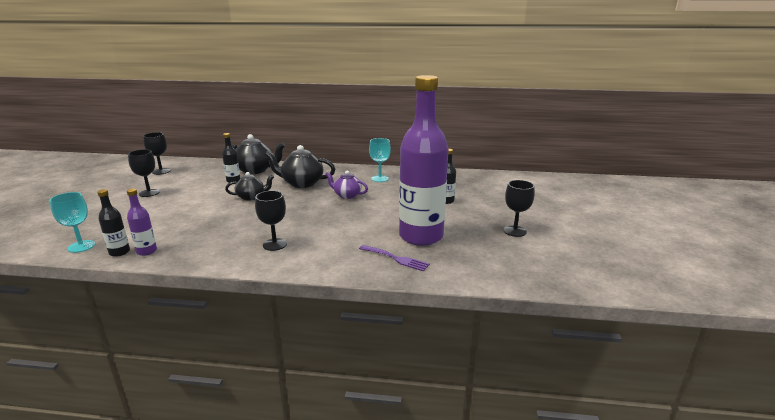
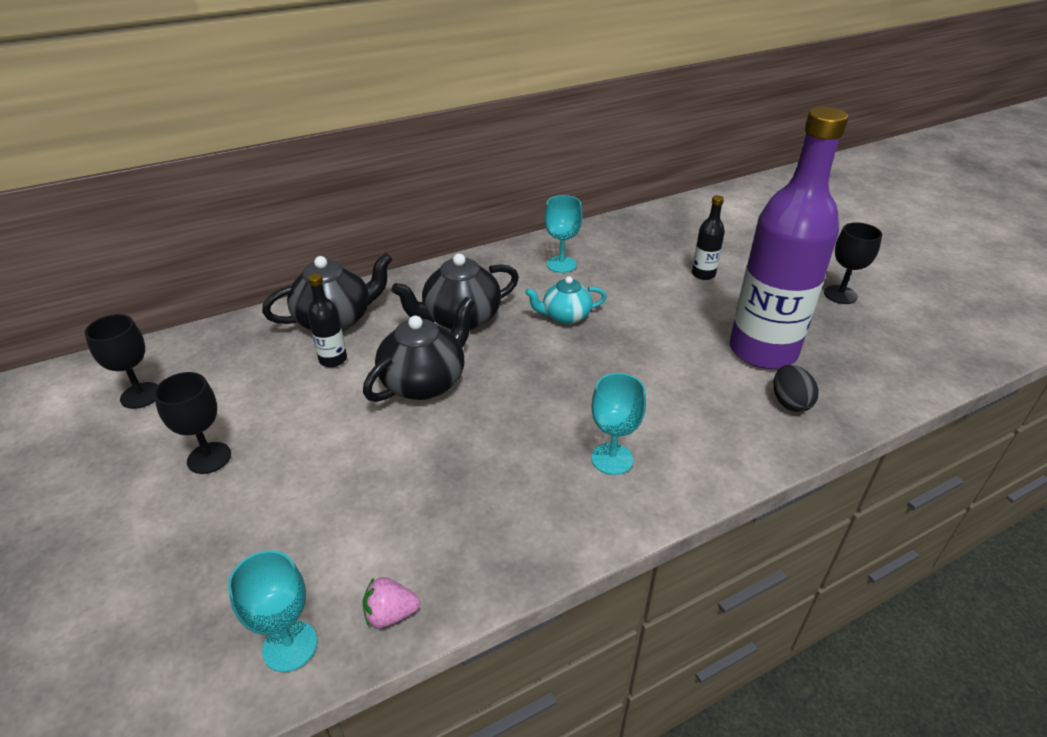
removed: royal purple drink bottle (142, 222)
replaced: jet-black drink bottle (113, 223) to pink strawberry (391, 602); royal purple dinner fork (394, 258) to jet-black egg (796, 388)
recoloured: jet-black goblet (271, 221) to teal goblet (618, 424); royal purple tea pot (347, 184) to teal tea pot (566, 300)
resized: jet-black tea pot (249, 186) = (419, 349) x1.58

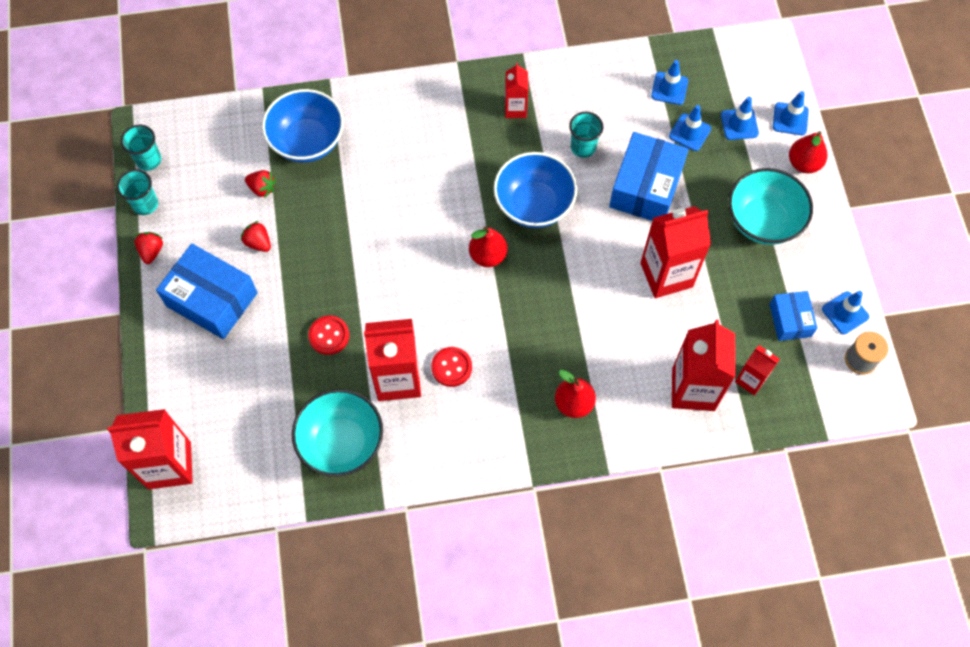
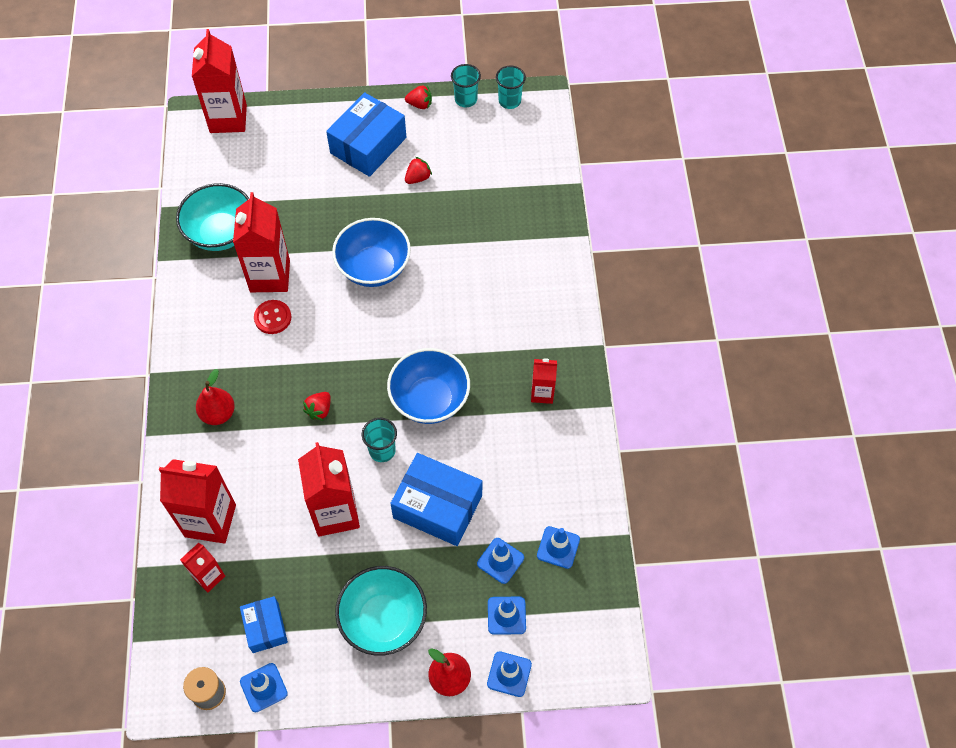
removed: crimson sewing button (328, 335); crimson pear fruit (488, 246)
moved: crimson strawberry (260, 184) to (317, 406); cobalt bowl (303, 125) to (371, 252); teal beaker (586, 135) to (379, 440)
turned: cobalt package (793, 316) = (264, 624) 75 degrees clockwise

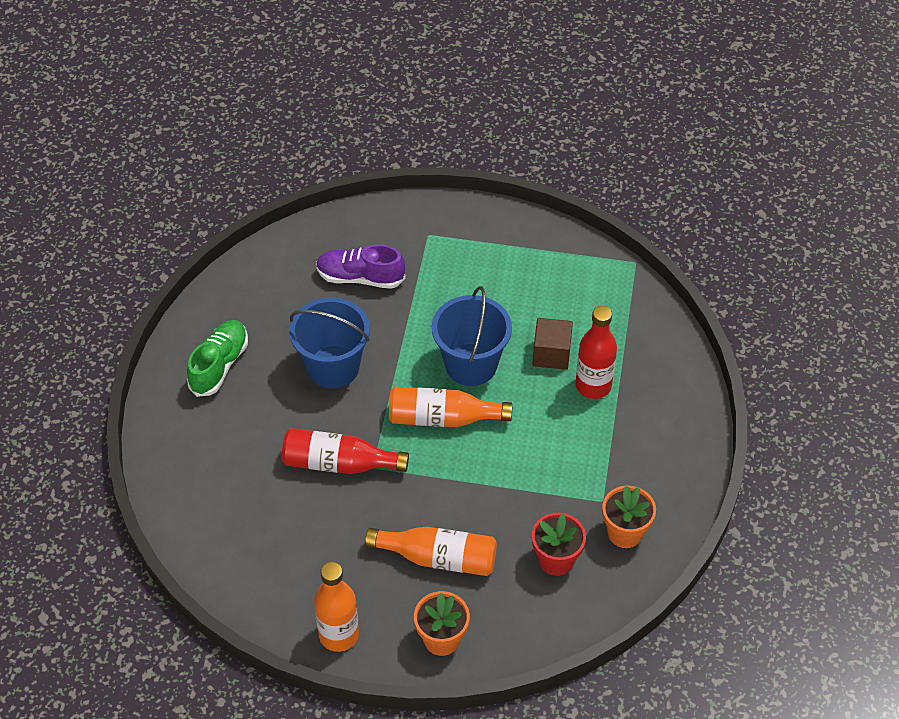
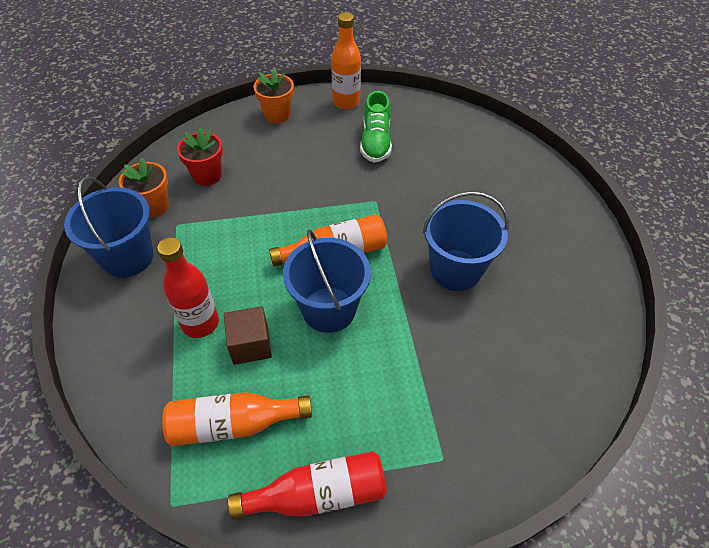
removed: royal purple lace-up shoe (361, 266)
added: cobalt pail (109, 227)
moved: green lace-up shoe (217, 358) to (376, 127); crimson drink bottle (345, 451) to (307, 485); orange-coloured drink bottle (431, 551) to (237, 419)

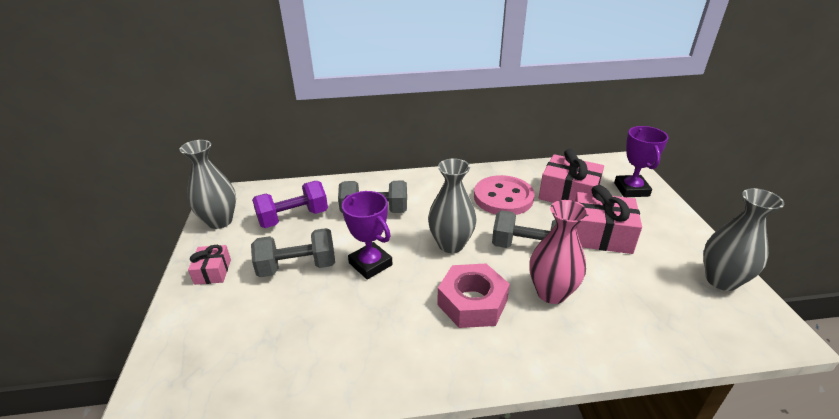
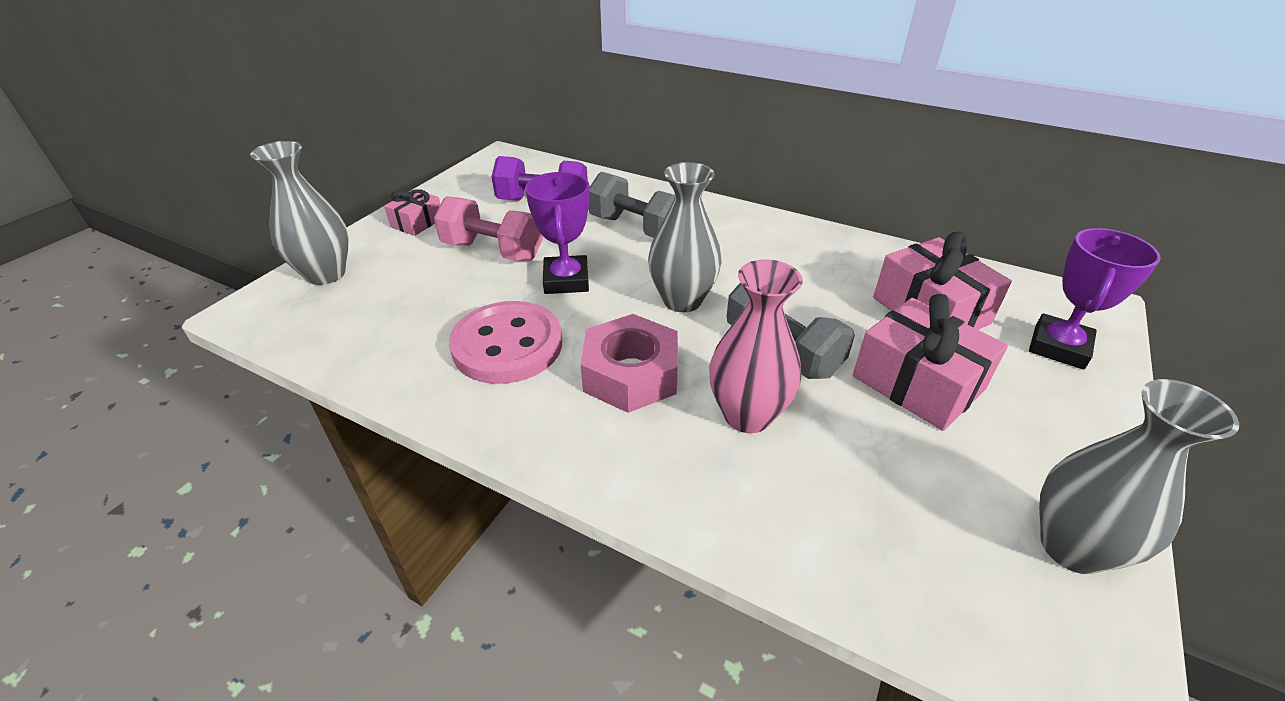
moved: gray vase (207, 184) to (299, 213); pink sewing button (504, 195) to (505, 342)
recoloured: gray free weight (293, 252) to pink free weight (488, 228)

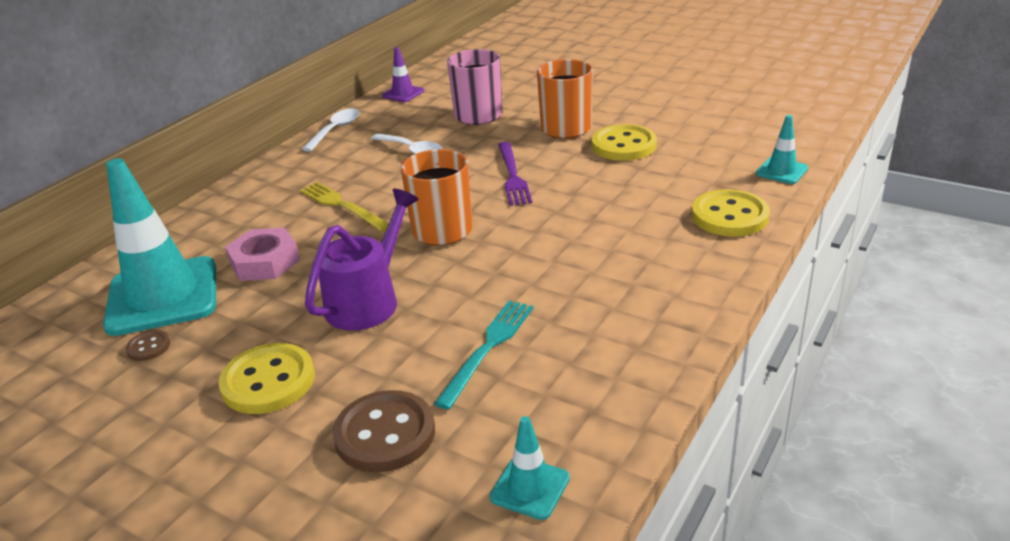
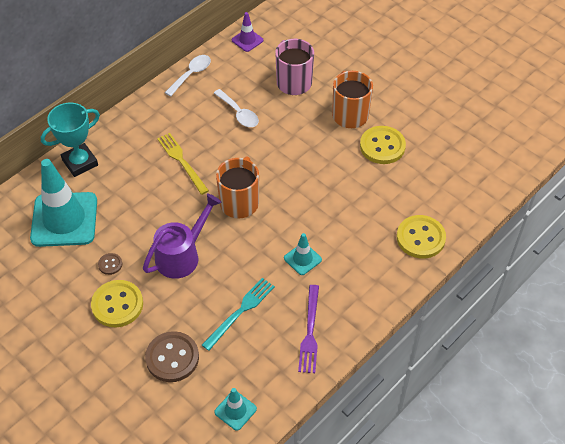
removed: pink hexagon nut (262, 254)
added: teal prize cup (70, 140)
moved: brown sewing button (148, 345) to (110, 264); royal purple dinner fork (515, 174) to (308, 329); teal road cone (782, 149) to (303, 254)

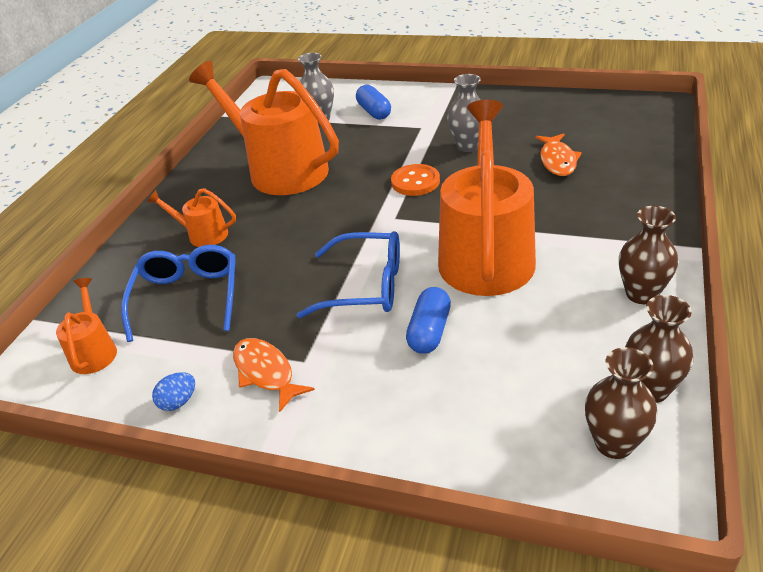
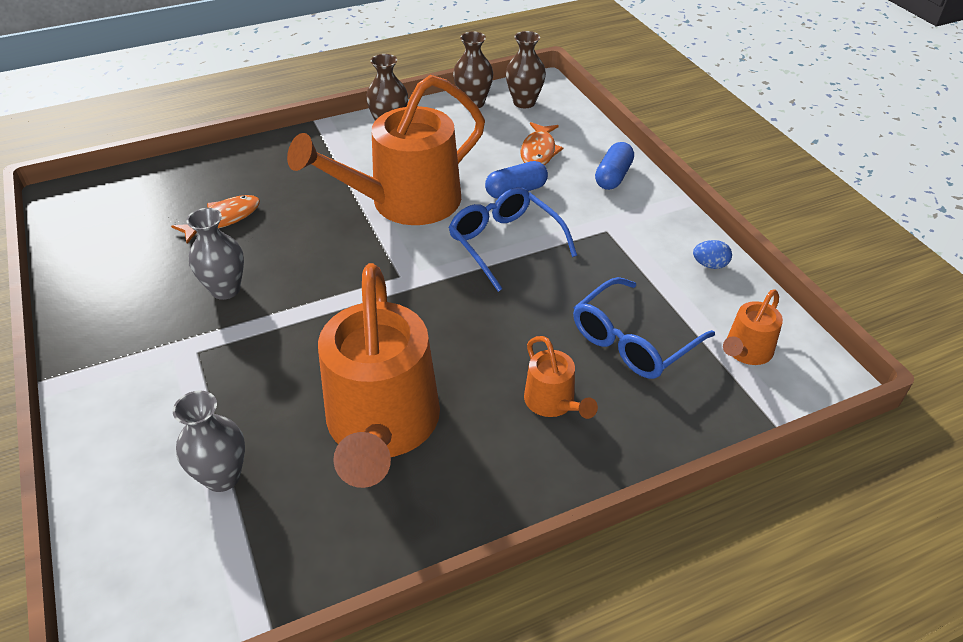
removed: orange-coloured sewing button (415, 180)
moved: orange-coloured fish figure (274, 375) to (541, 144); cobalt pill (373, 102) to (614, 166)

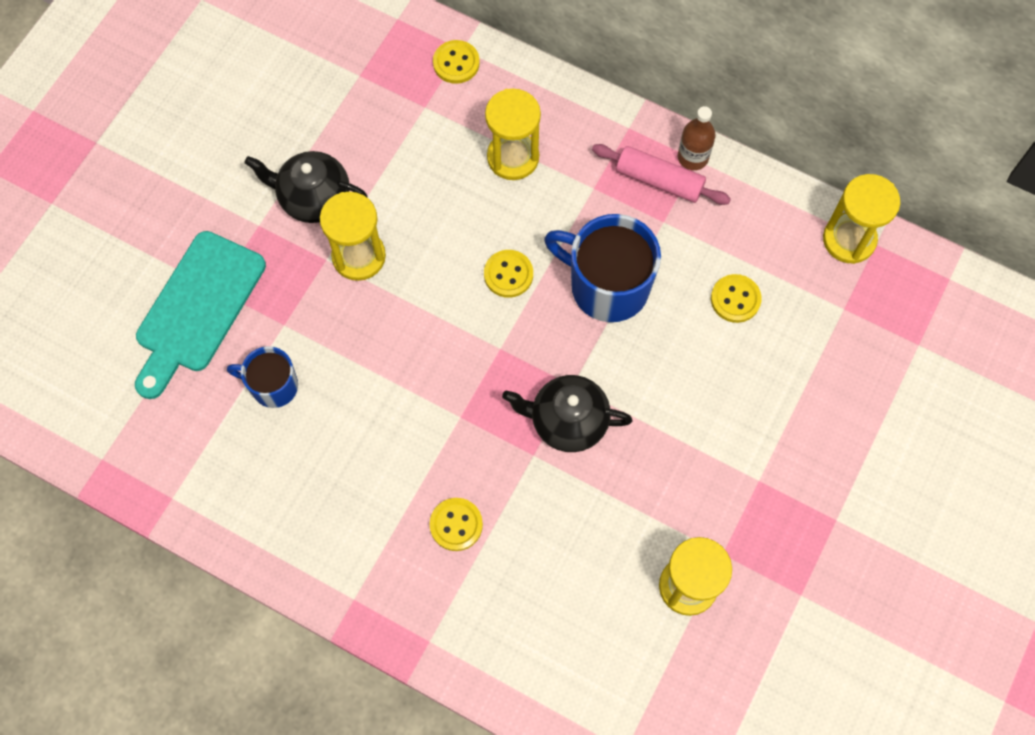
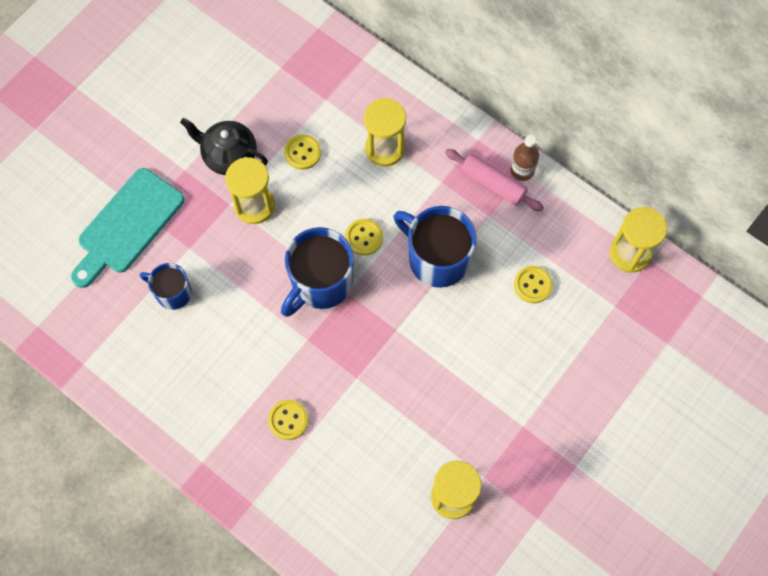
removed: jet-black tea pot (567, 413)
added: cobalt mug (317, 272)
moved: bright yellow sewing button (456, 62) to (302, 152)

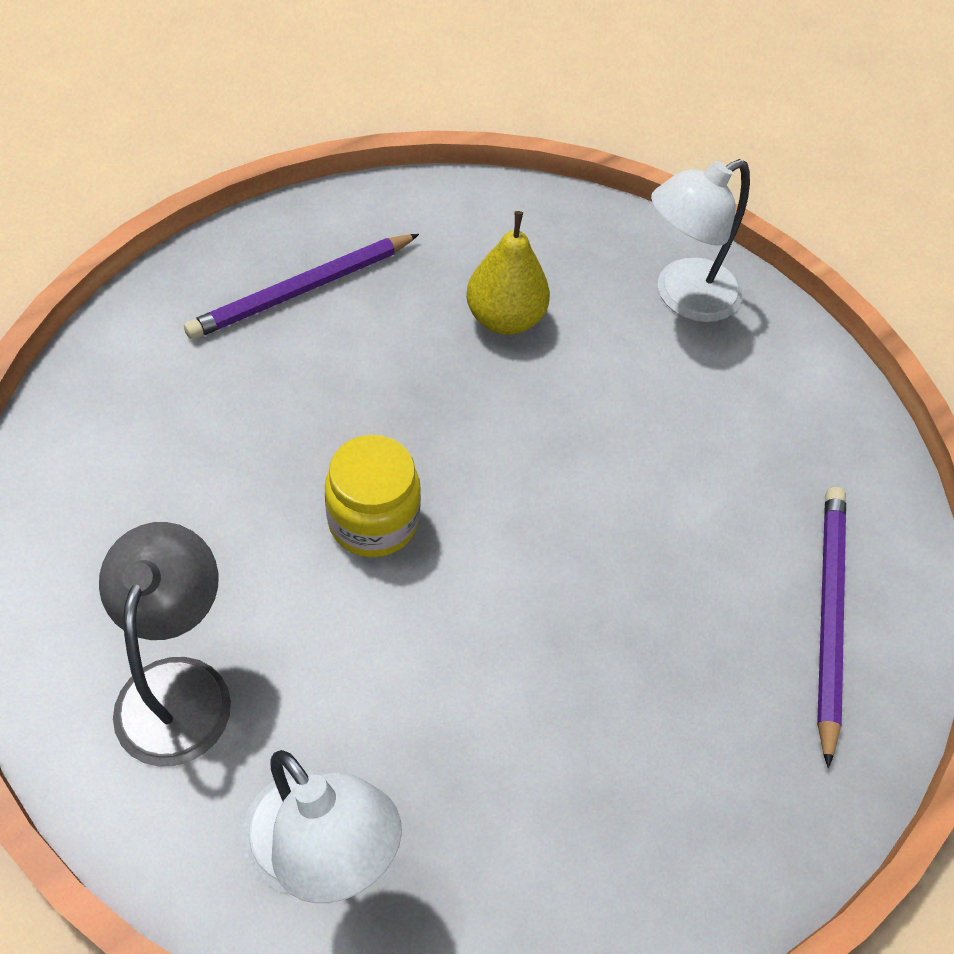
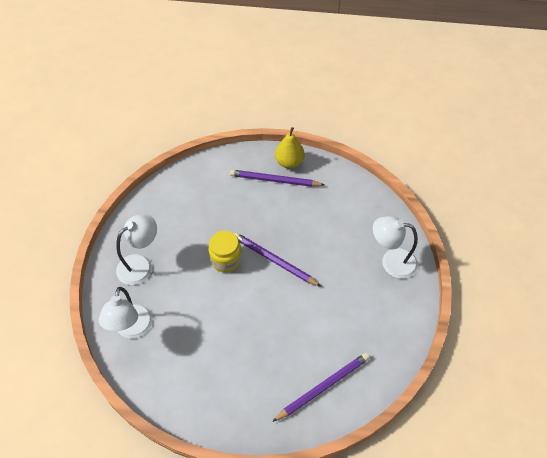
added: royal purple pencil (278, 260)
moved: bright yellow pear fruit (508, 273) to (290, 148)
recoloured: gray reading lamp (165, 644) to white reading lamp (136, 249)

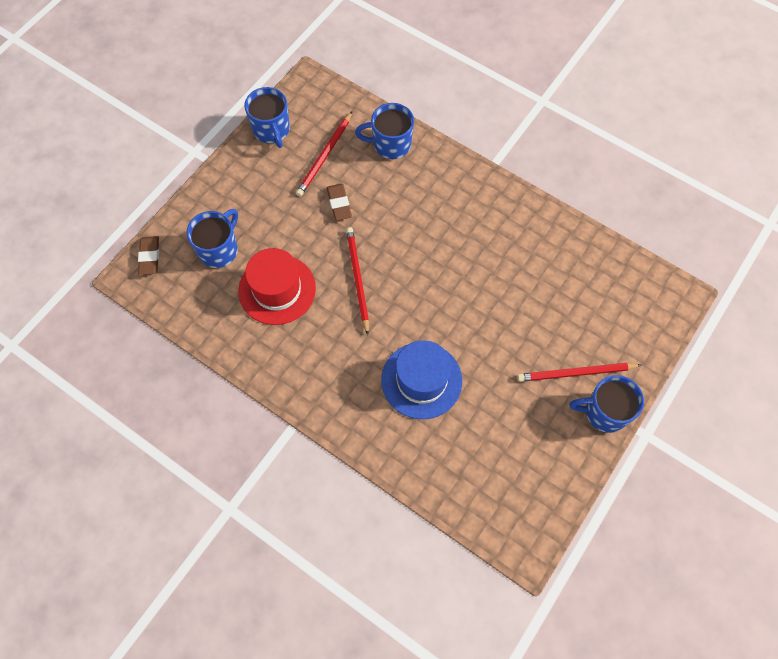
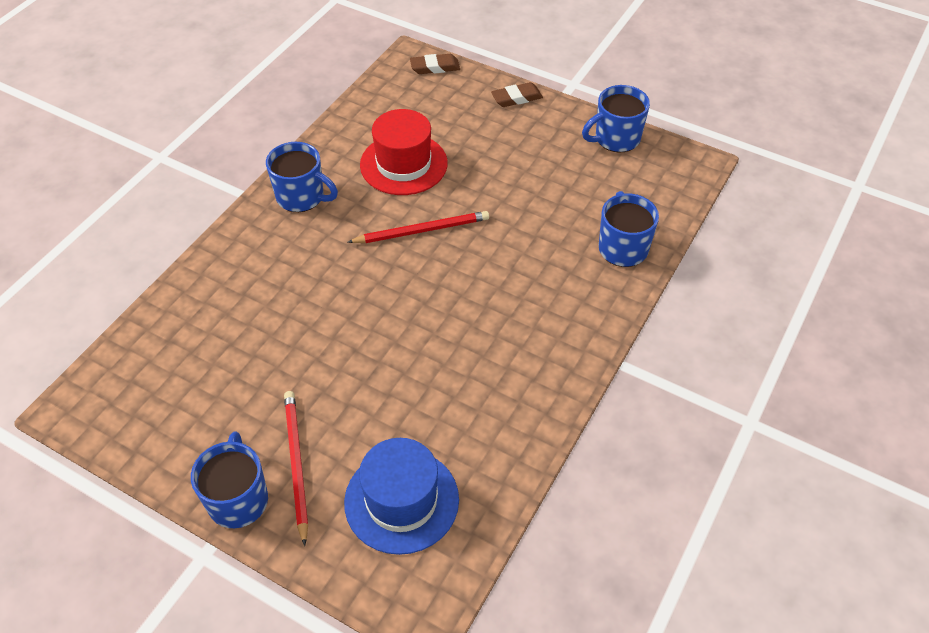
removed: crimson pencil (324, 154)
moved: cobalt mug (212, 238) to (302, 177); brown eraser (339, 202) to (517, 94); cobalt hat (421, 379) to (401, 496)

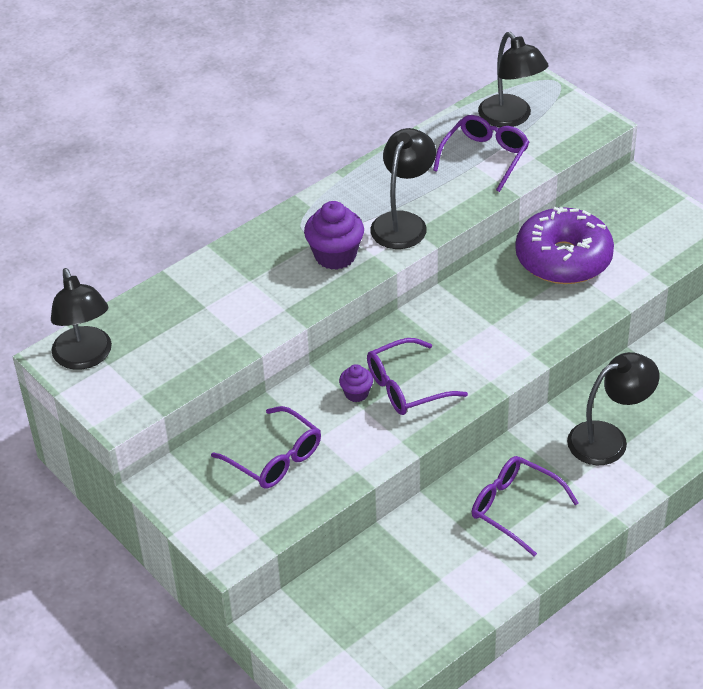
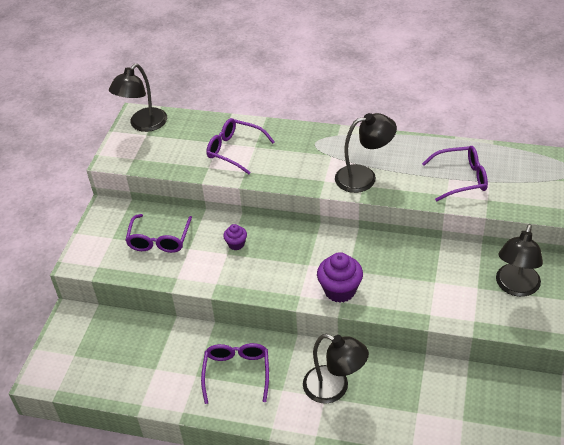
removed: royal purple glazed donut (564, 245)
moved: royal purple fairy cake (334, 235) to (340, 277); royal purple glasses (417, 376) to (240, 146); jet-black reading lamp (513, 79) to (519, 260)

